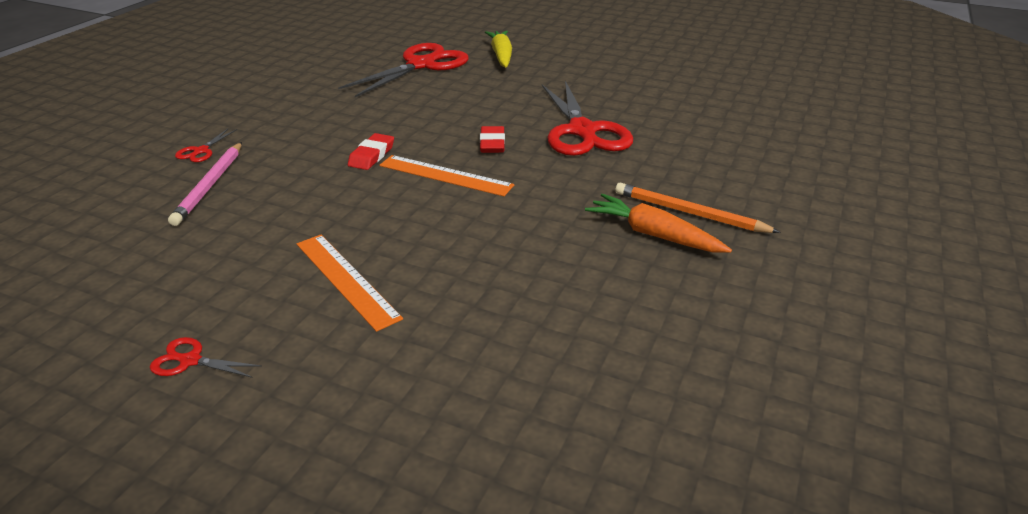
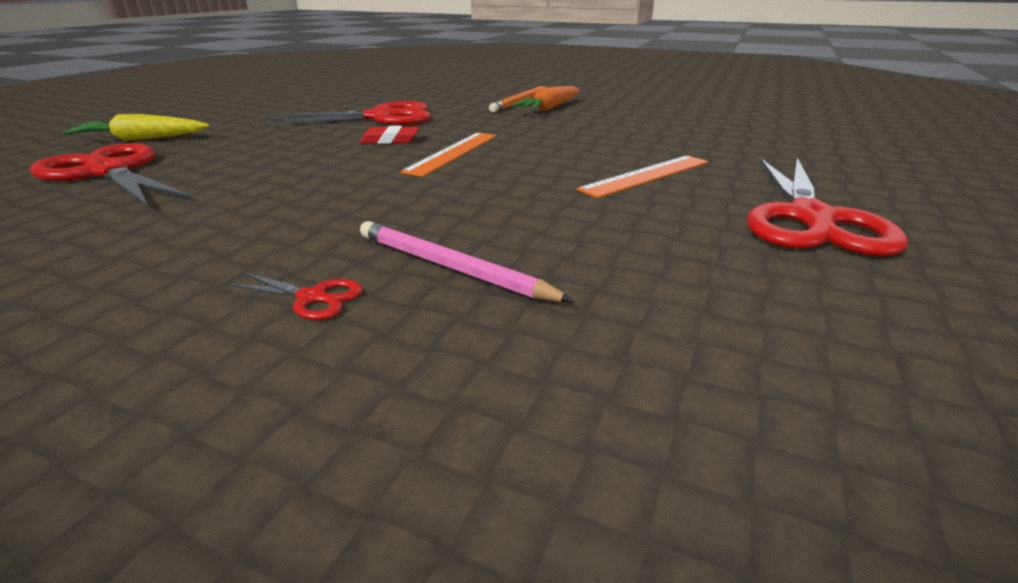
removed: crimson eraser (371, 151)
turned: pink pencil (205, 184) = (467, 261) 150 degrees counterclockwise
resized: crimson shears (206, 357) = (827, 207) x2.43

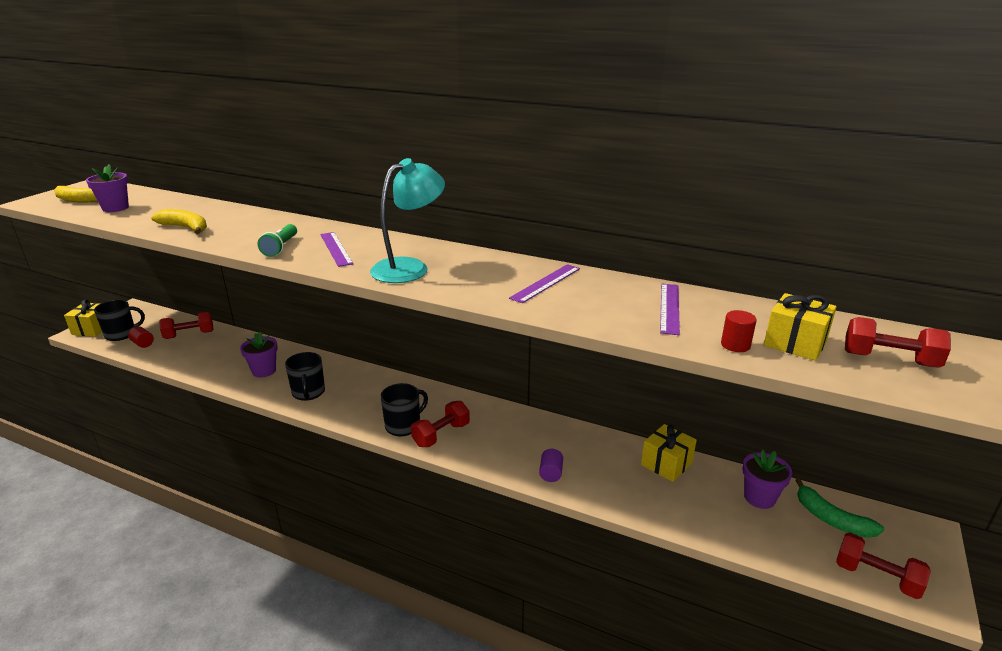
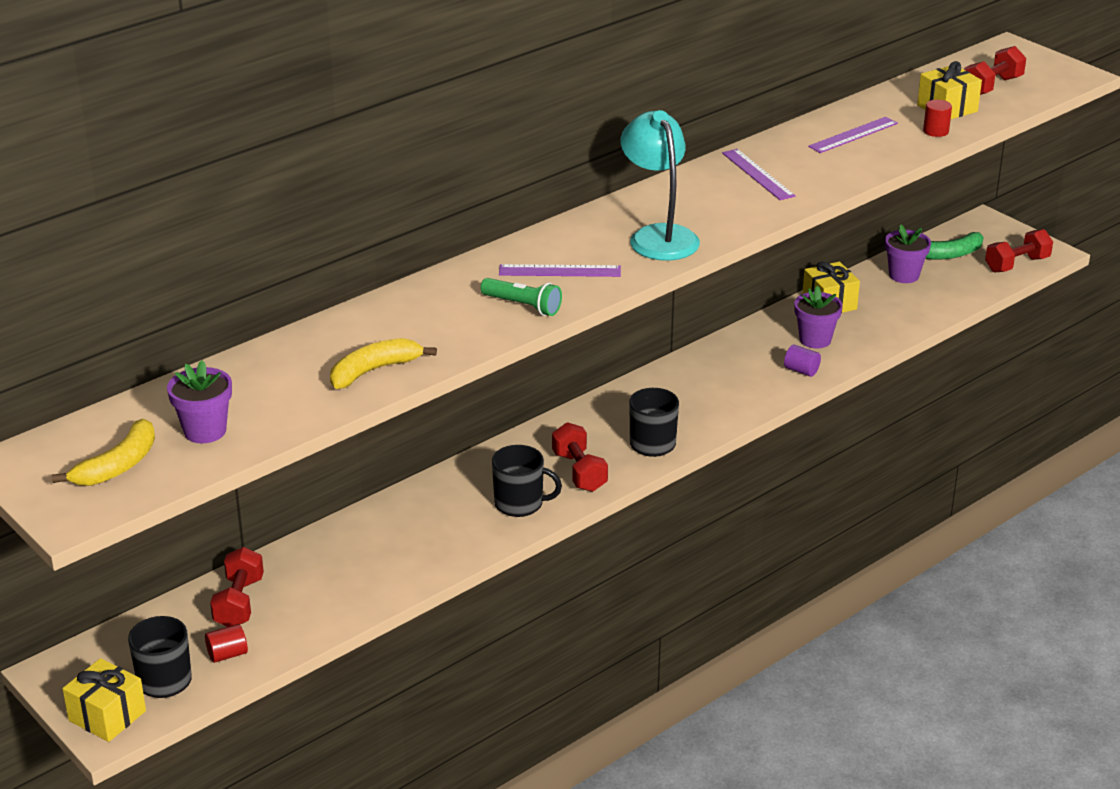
moved: royal purple flower pot (259, 354) to (818, 317); crimson free weight (440, 424) to (580, 457)
turned: royal purple straightedge (670, 309) = (853, 135) 75 degrees counterclockwise

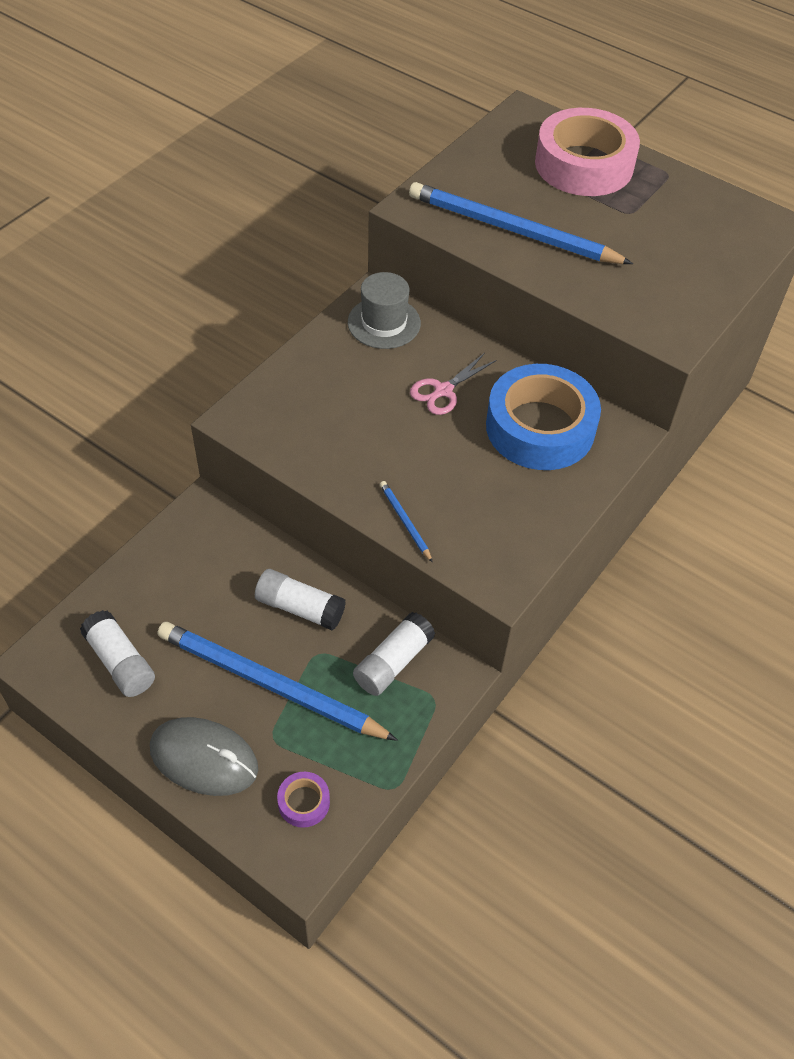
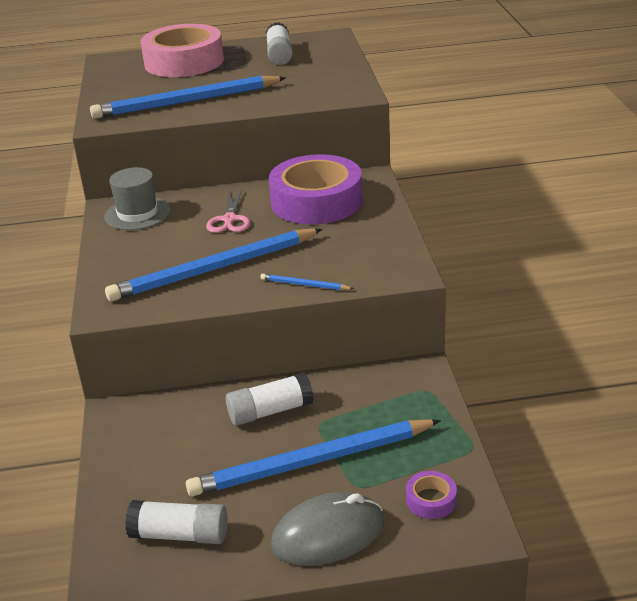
added: cobalt pencil (214, 265)
moved: white stick of glue (394, 654) to (279, 43)
recoloured: cobalt sticky tape (543, 417) to royal purple sticky tape (316, 189)

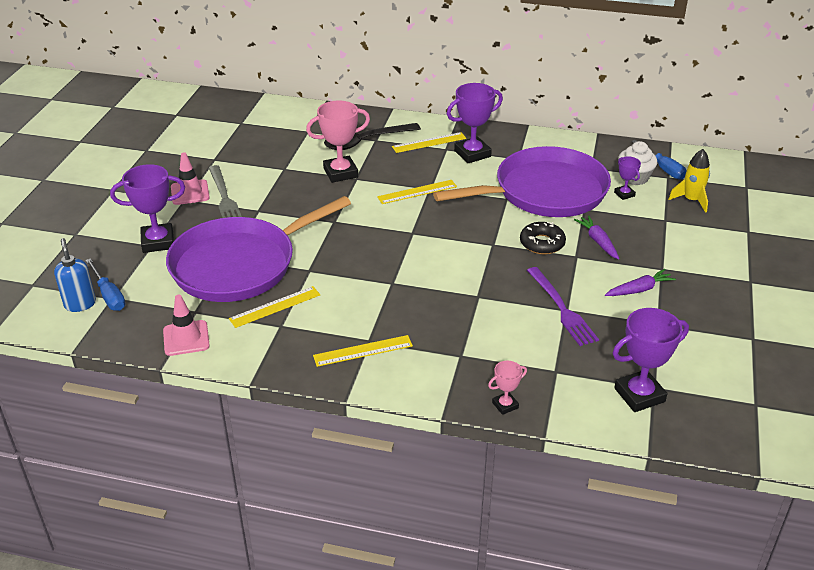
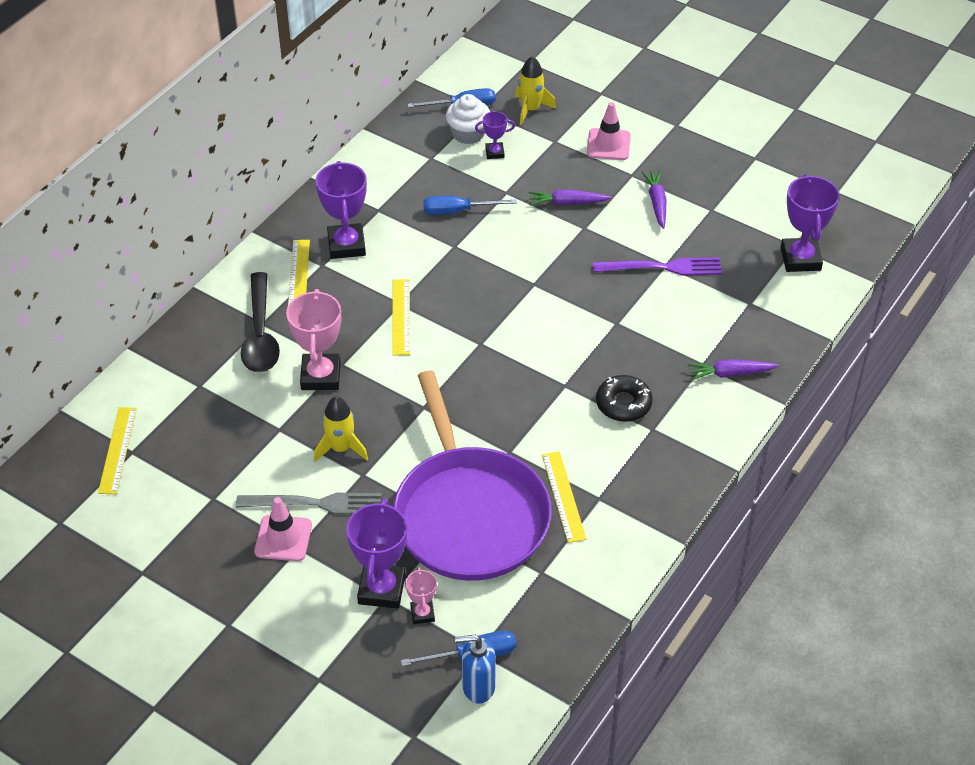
added: bright yellow rocket (341, 429); royal purple toy carrot (733, 369)
moved: pink road cone (186, 325) to (609, 131); bright yellow straightedge (363, 351) to (117, 450); pink prize cup (507, 388) to (421, 595); jet-black glazed donut (543, 238) to (624, 398)
replaced: royal purple pan (522, 181) to cobalt hand screwdriver (470, 205)

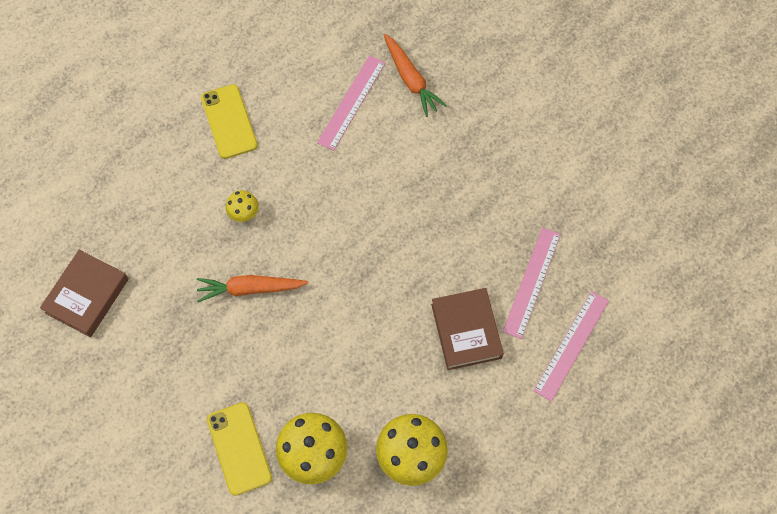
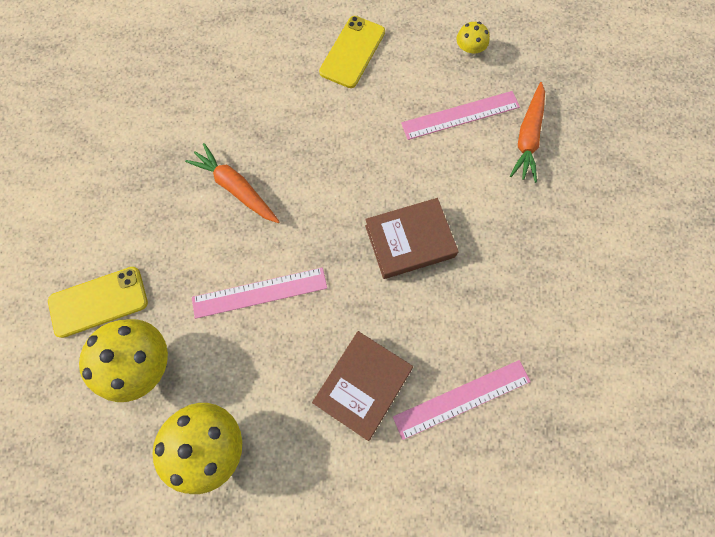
moved: brown book (84, 293) to (412, 238); bright yellow toadstool (242, 206) to (473, 38); pink straightedge (571, 346) to (259, 293)
turned: bright yellow smartphone (239, 449) = (98, 302) 45 degrees clockwise

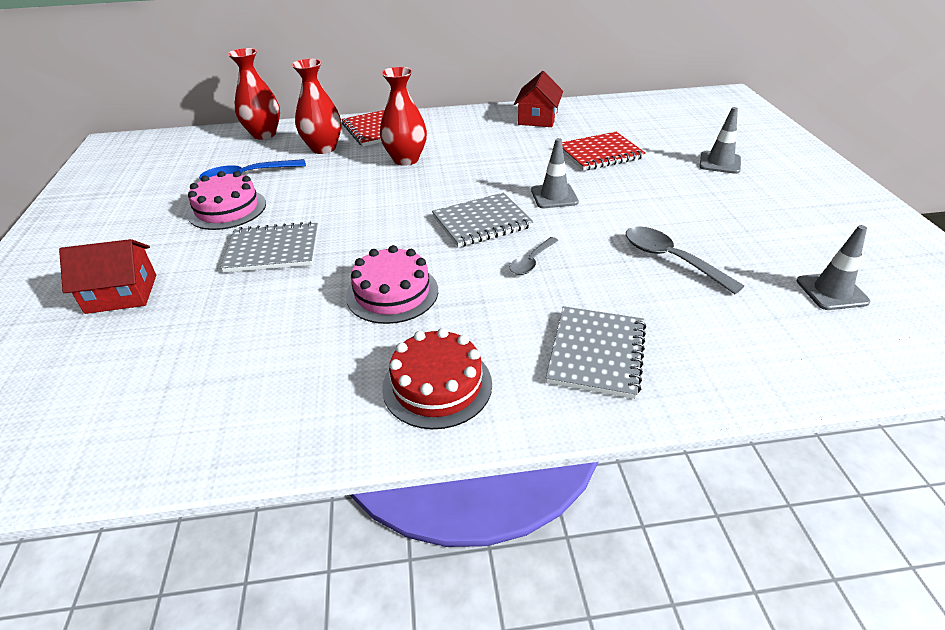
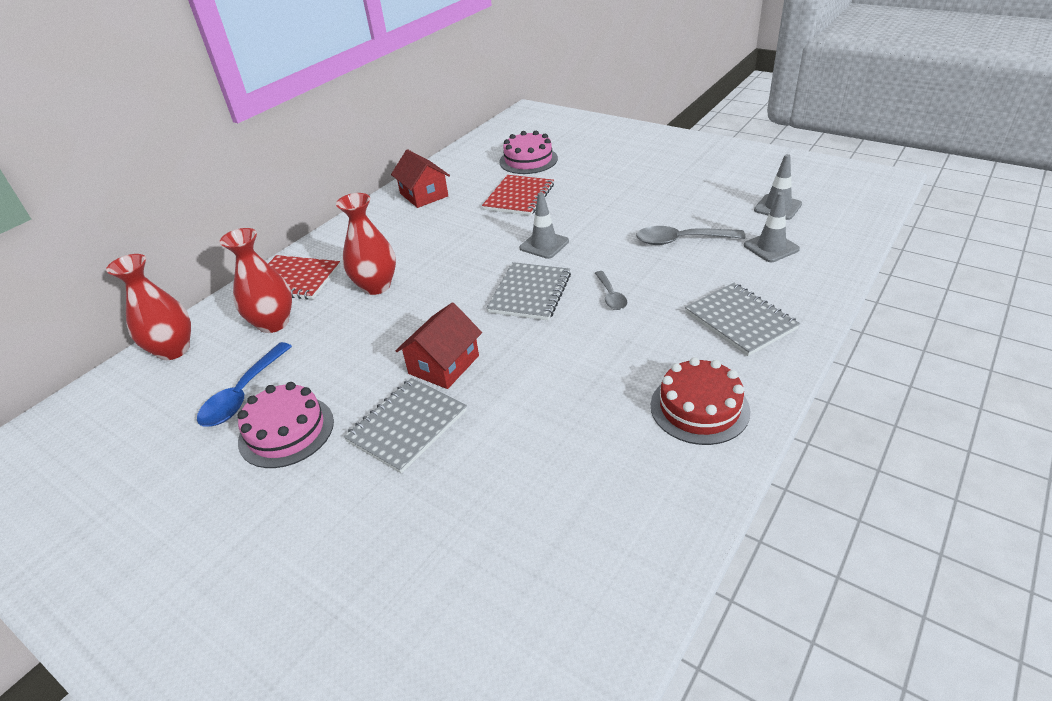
moved: crimson toy house (107, 276) to (438, 345); pink gateau (392, 284) to (528, 152); gray road cone (720, 140) to (772, 227)

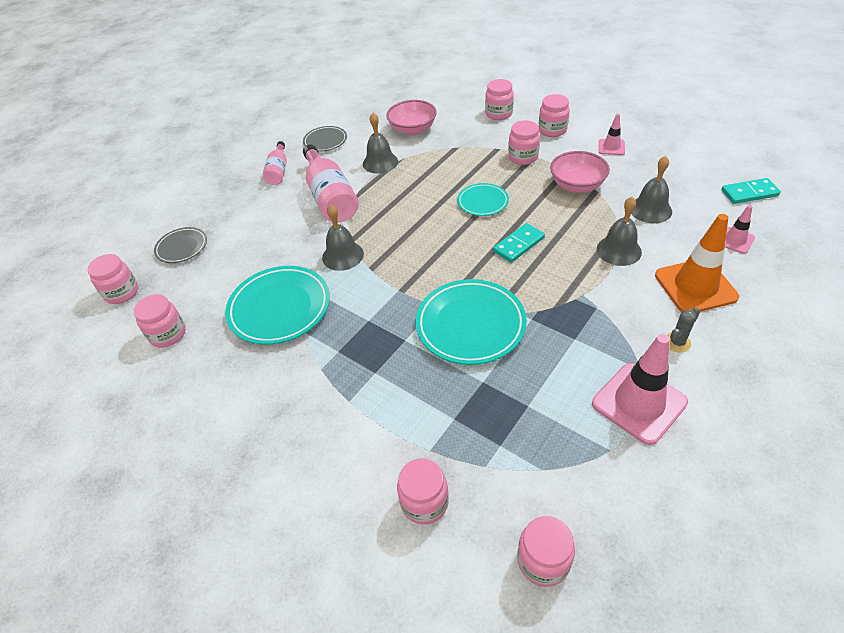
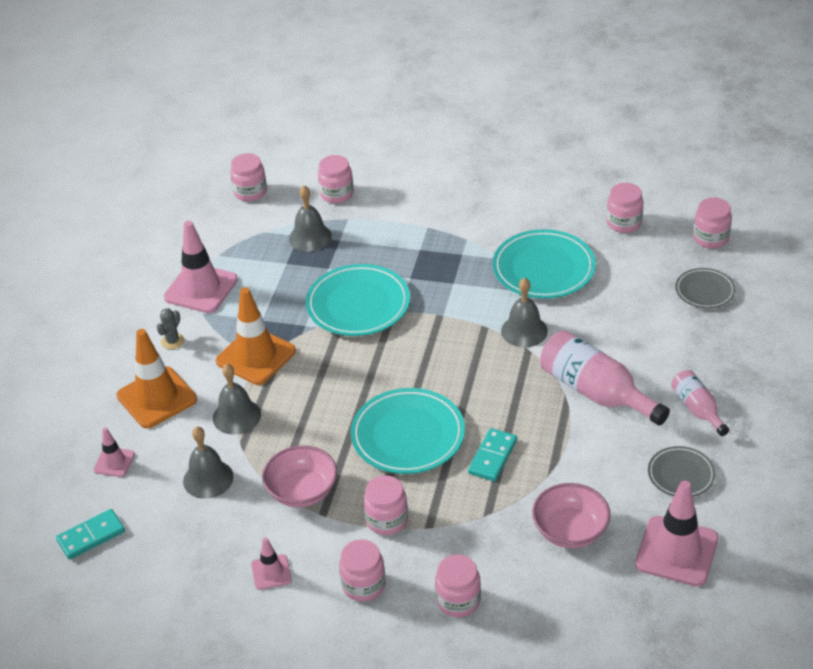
added: orange-coloured road cone (256, 336); pink road cone (677, 533)
moved: gray bell (380, 143) to (310, 219); teal domino piece (519, 243) to (492, 454)
resized: teal dinner plate (483, 199) = (408, 431) x1.77

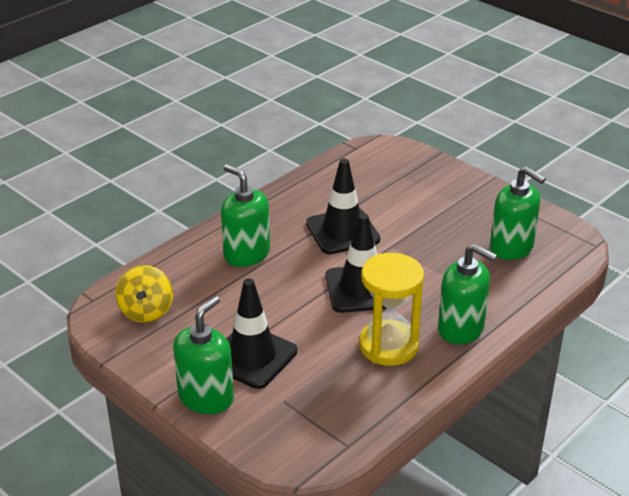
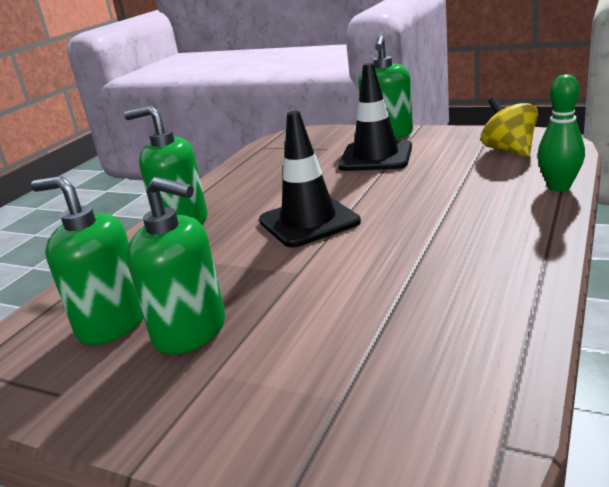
removed: jet-black road cone (343, 206); bright yellow hourglass (391, 309)
added: green skittle (561, 132)
moved: green pump bottle (245, 215) to (175, 266)

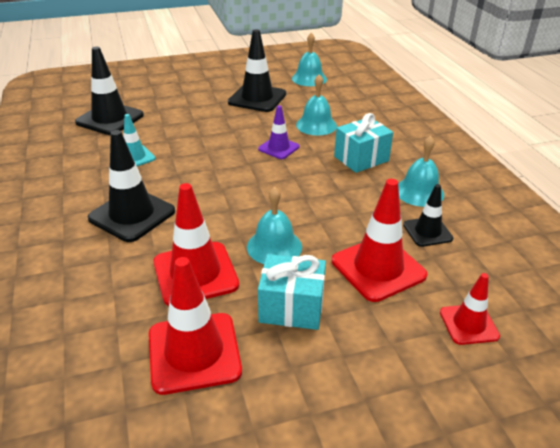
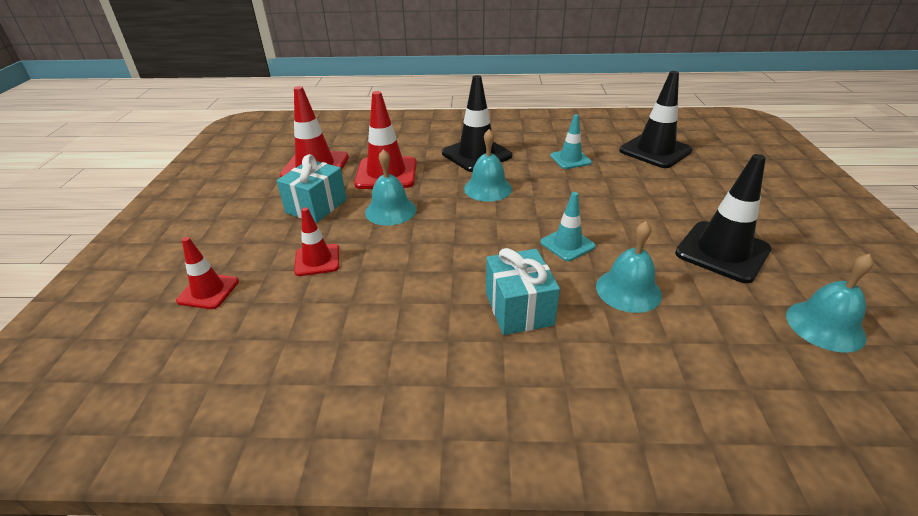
removed: jet-black road cone (428, 215)
moved: teal bell (421, 171) to (488, 165)
recoloured: royal purple road cone (278, 132) to teal road cone (568, 226)
resized: crimson road cone (379, 240) = (316, 242) x0.58

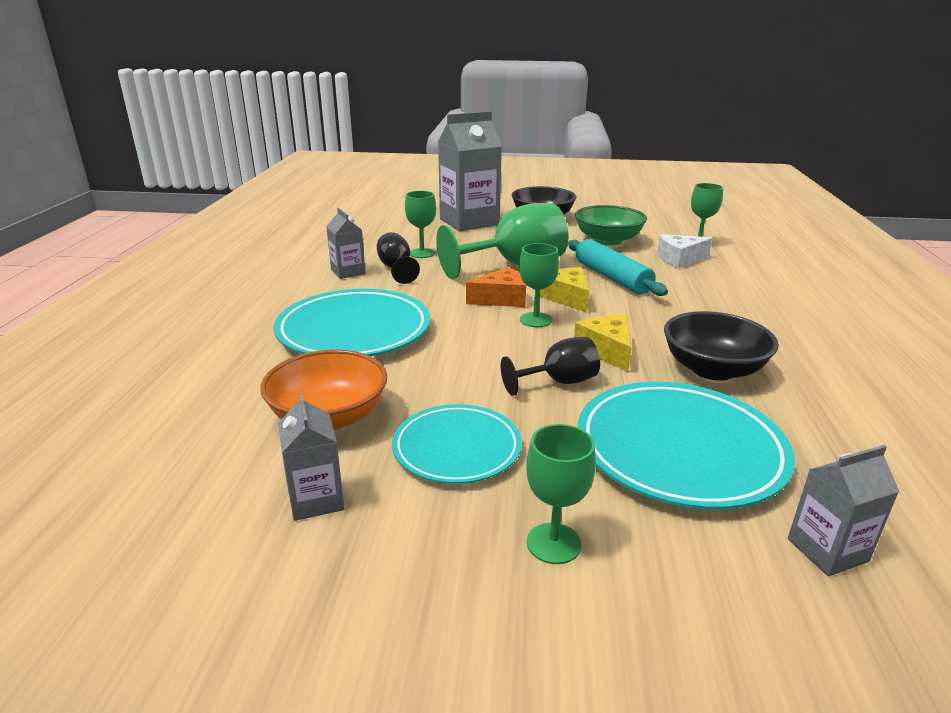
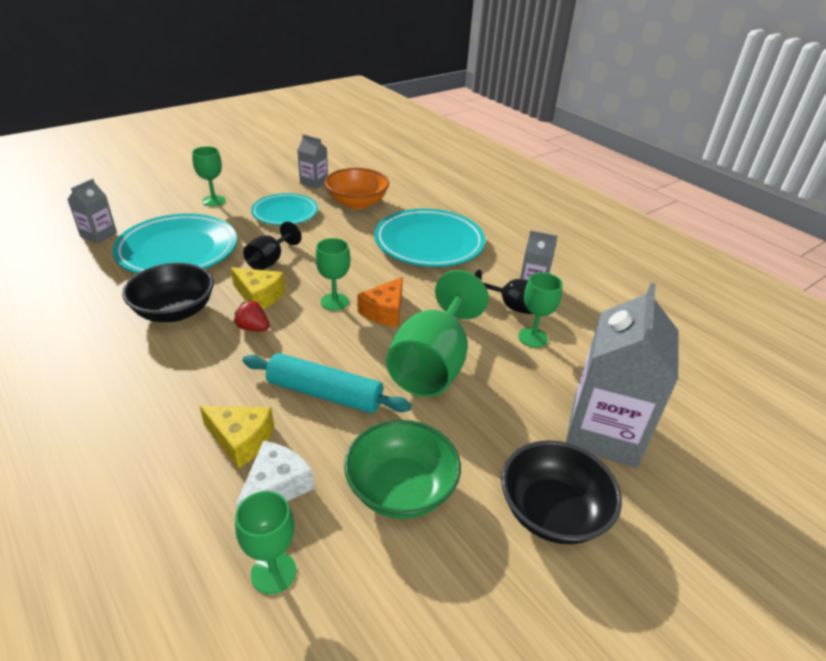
added: crimson strawberry (252, 315)
moved: bright yellow piece of cheese (564, 290) to (237, 437)

